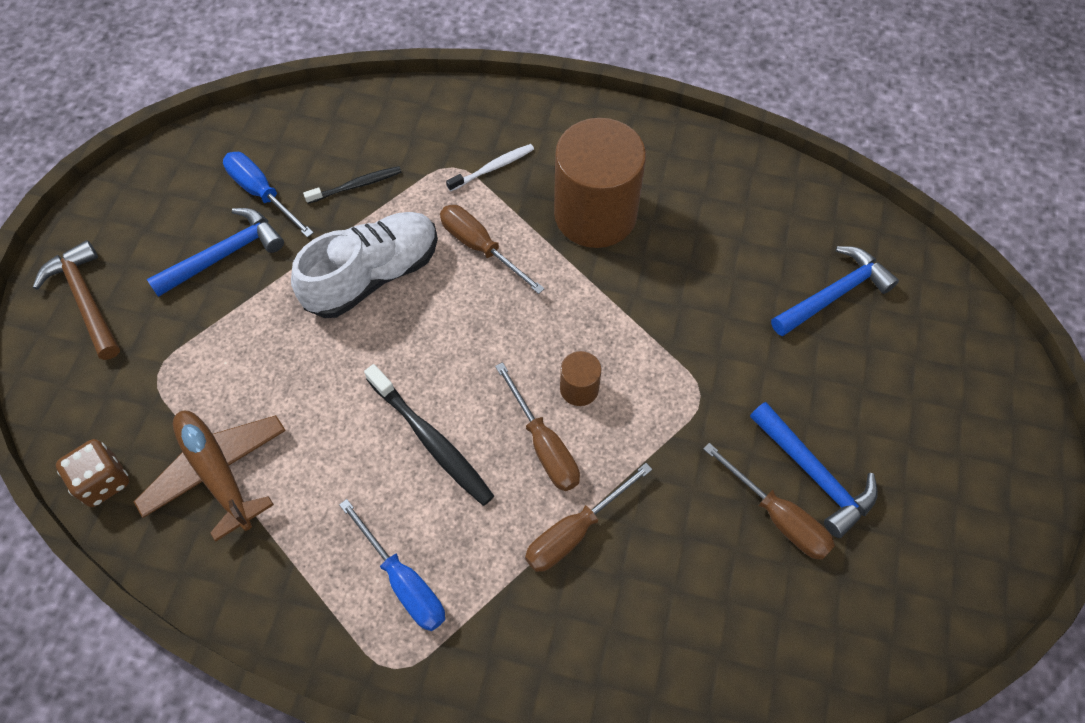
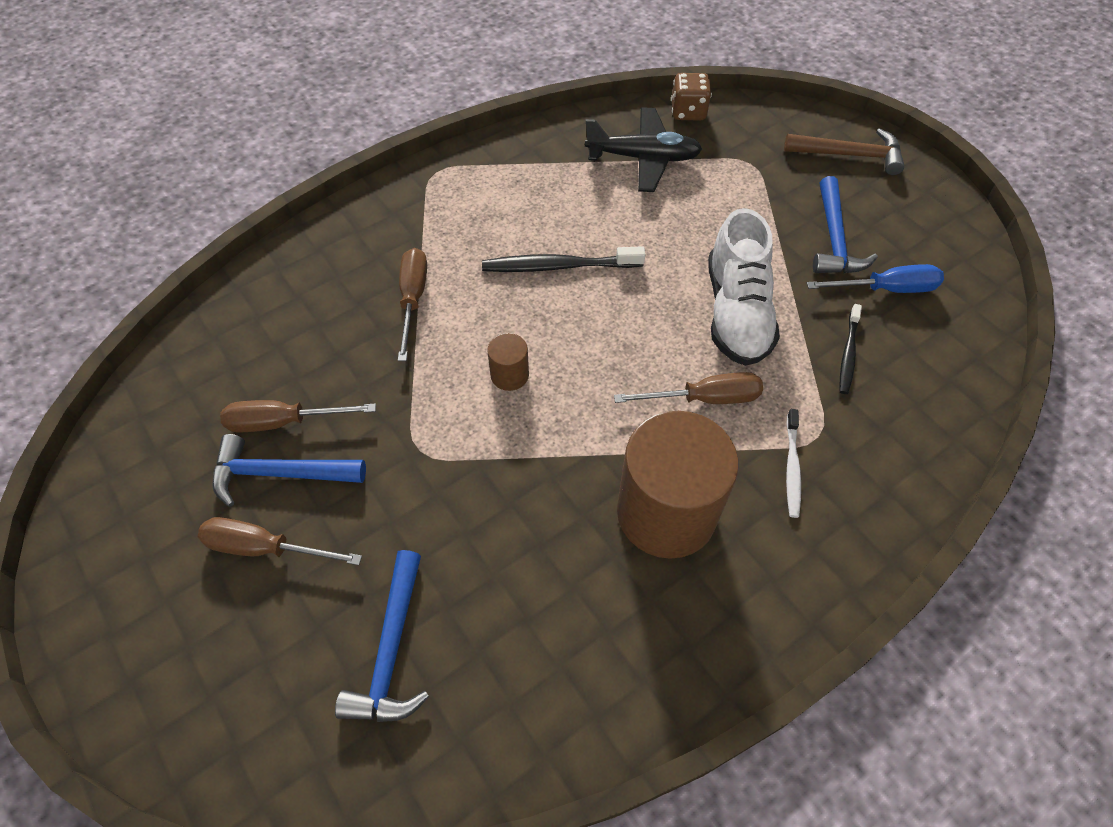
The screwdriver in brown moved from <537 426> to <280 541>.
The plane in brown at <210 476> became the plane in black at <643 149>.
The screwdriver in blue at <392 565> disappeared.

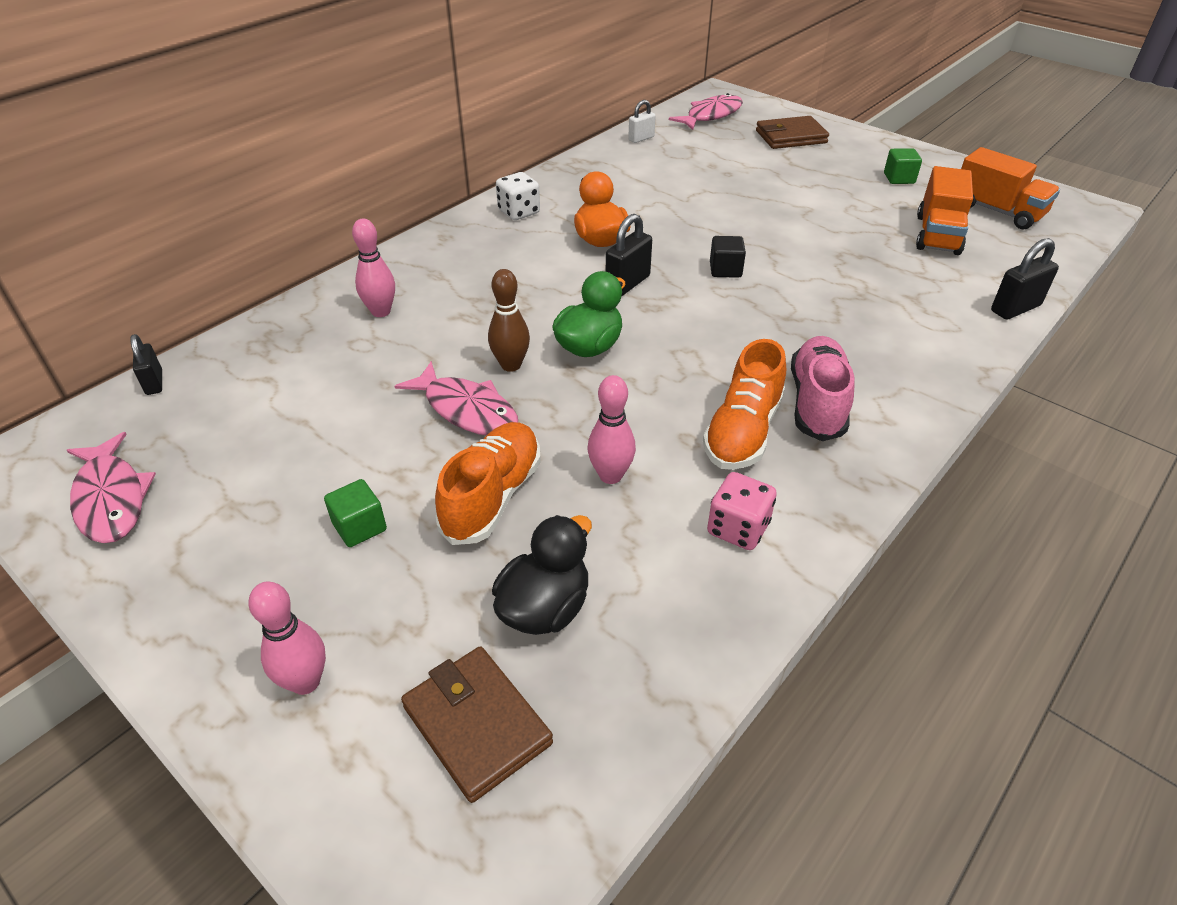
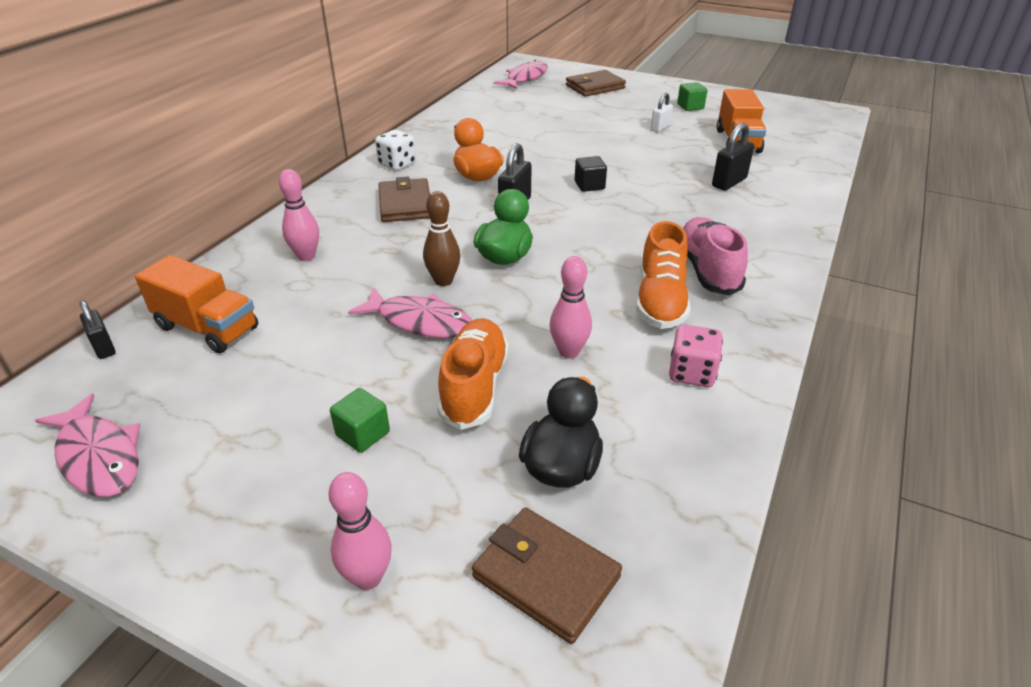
The padlock in white moved from <642 121> to <662 112>.
The truck in orange moved from <1010 188> to <196 304>.
The padlock in black moved from <1025 279> to <733 157>.
The wallet in brown at <404 199> appeared.

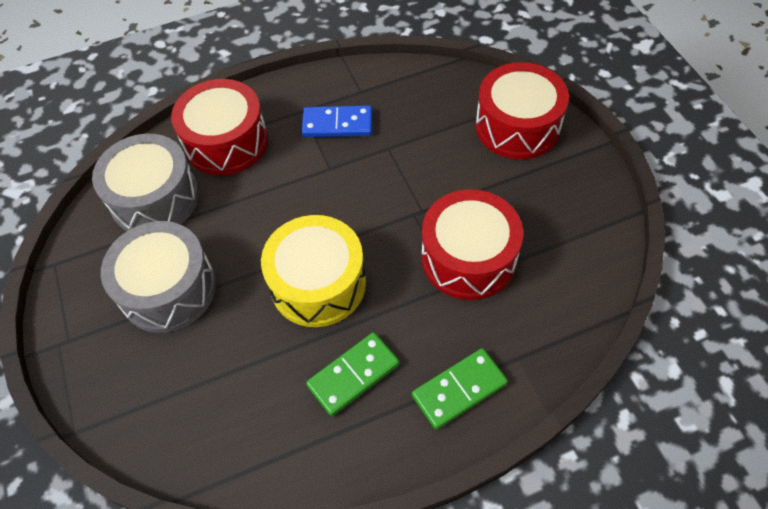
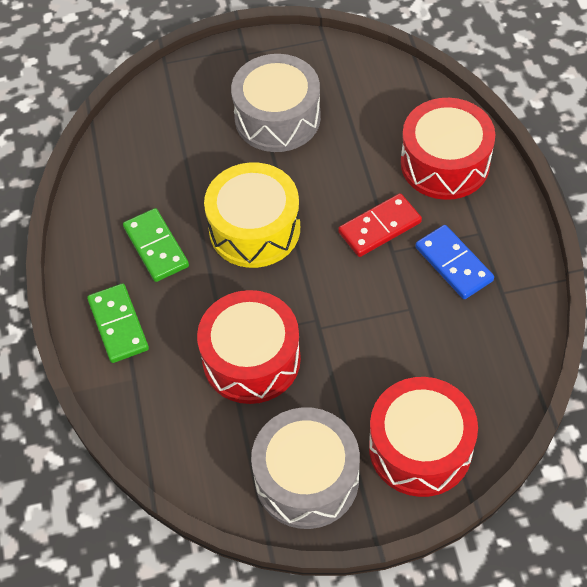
The domino in blue at <337 121> turned 45 degrees counterclockwise.
The drum in grey moved from <145 182> to <305 468>.
The domino in red at <380 225> appeared.

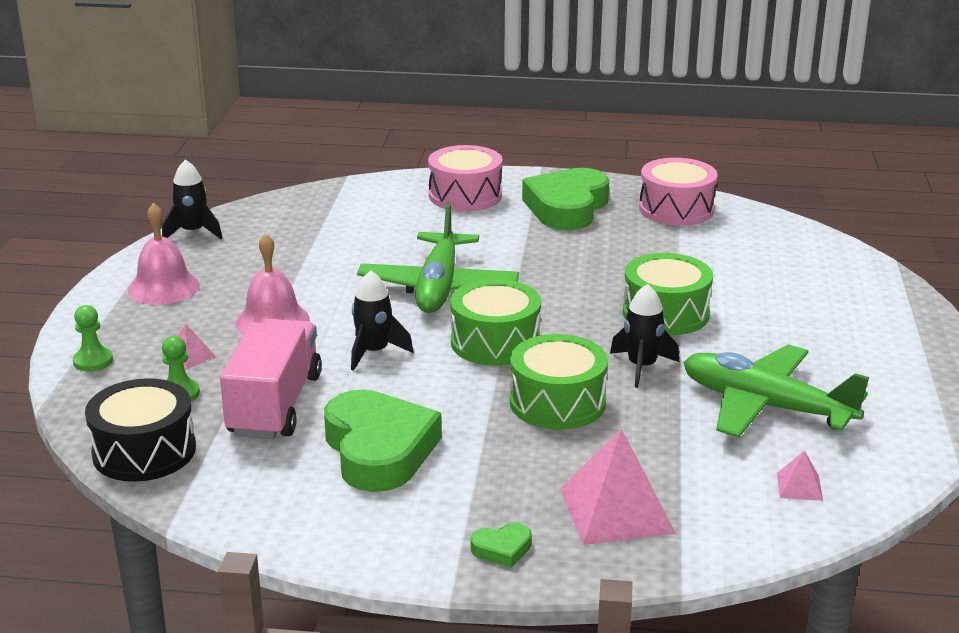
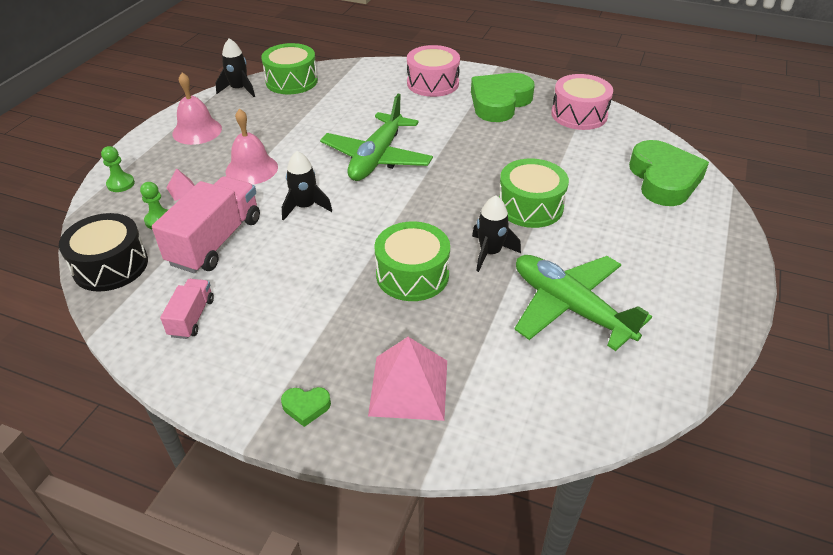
The drum in green moved from <495 322> to <289 68>.
The heart in green moved from <383 441> to <669 173>.
The pyramid in pink at <800 475> disappeared.
The truck in pink at <187 309> appeared.

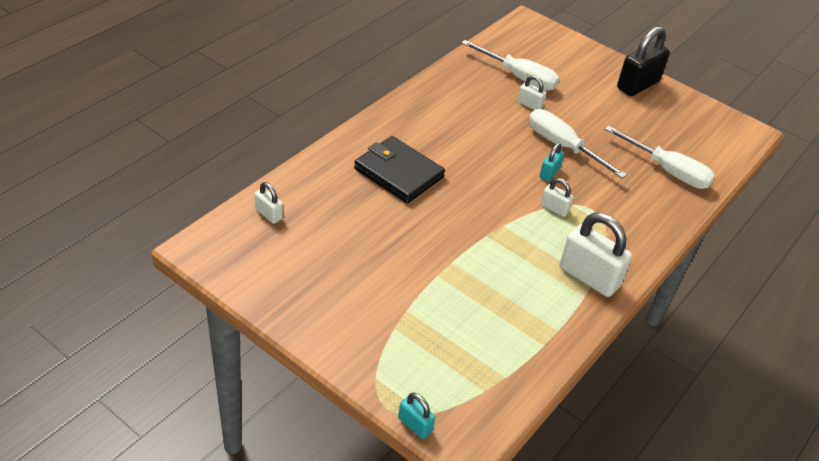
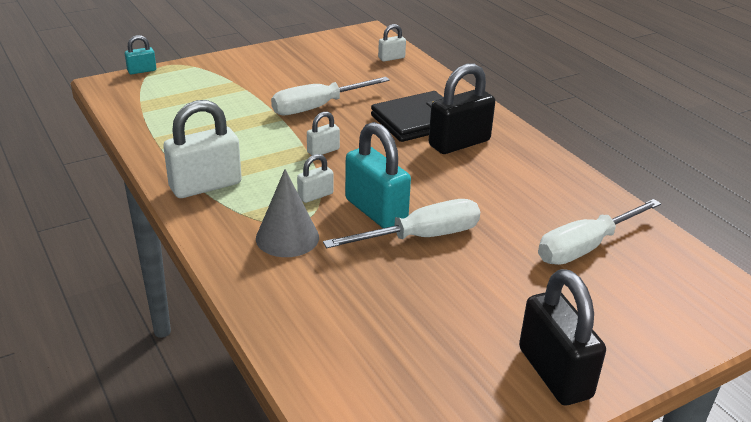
The padlock in white moved from <531 92> to <323 133>.
The screwdriver in white moved from <660 157> to <330 96>.
The padlock in turquoise at <552 161> changed to 2.00 times the size.
The padlock in black at <462 108> appeared.
The cone in grey at <287 213> appeared.

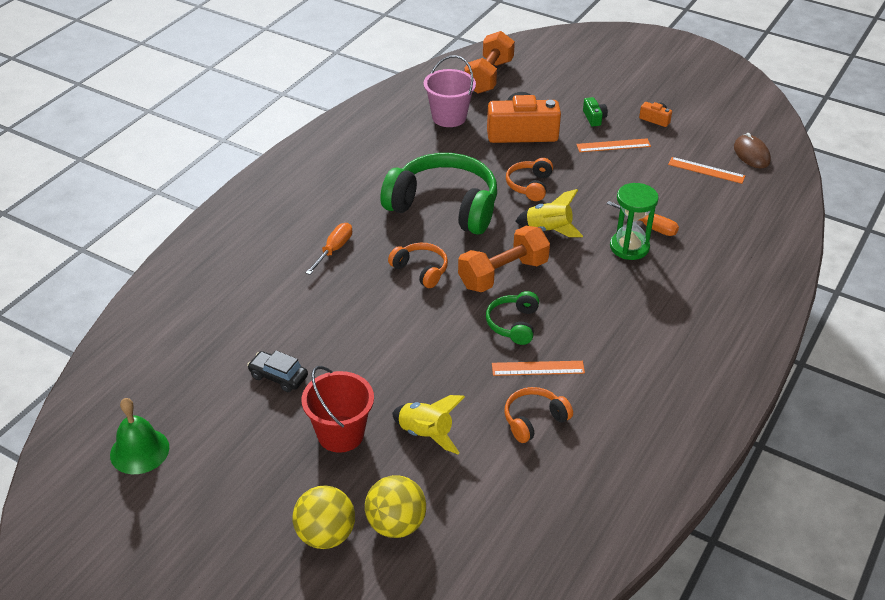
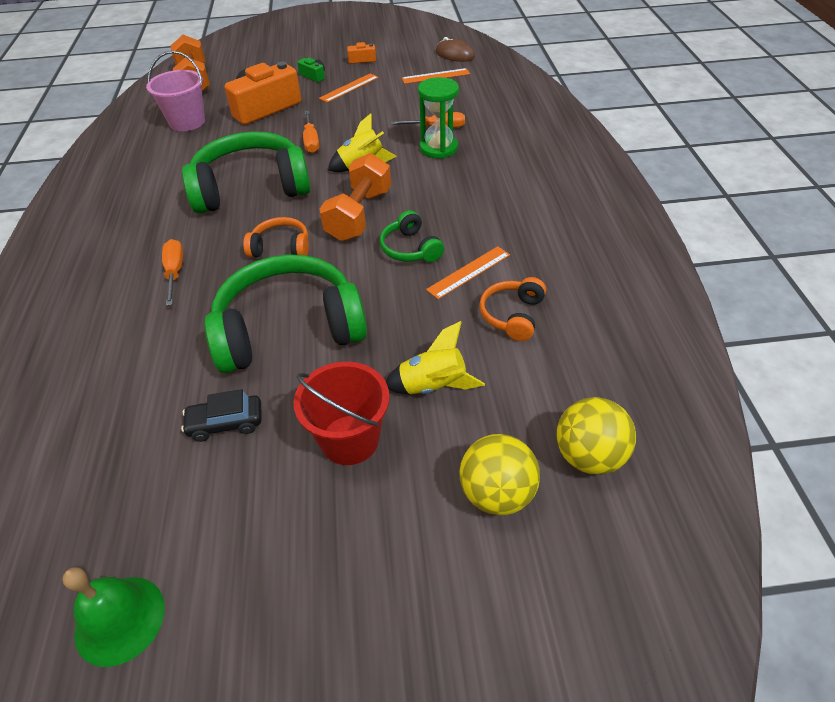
The headphones in orange at <529 179> was replaced by the screwdriver in orange at <311 132>.
The ball in yellow moved from <324 517> to <596 436>.
The headphones in green at <285 313> appeared.

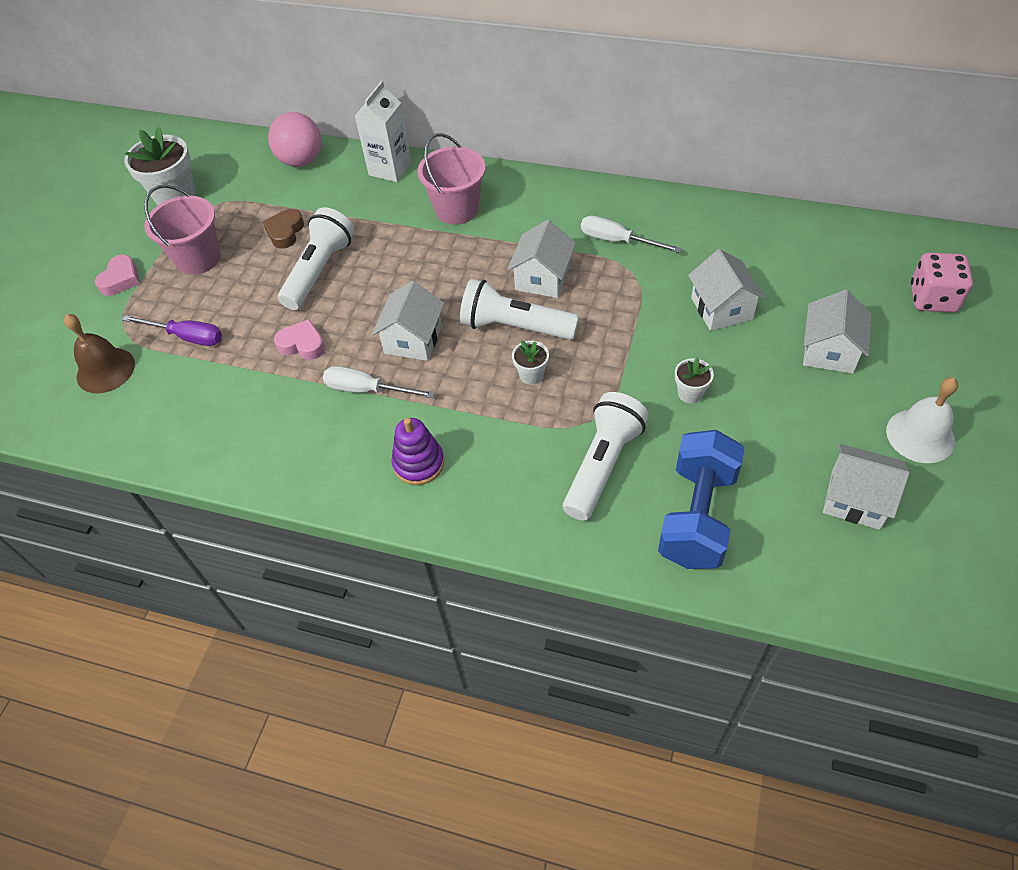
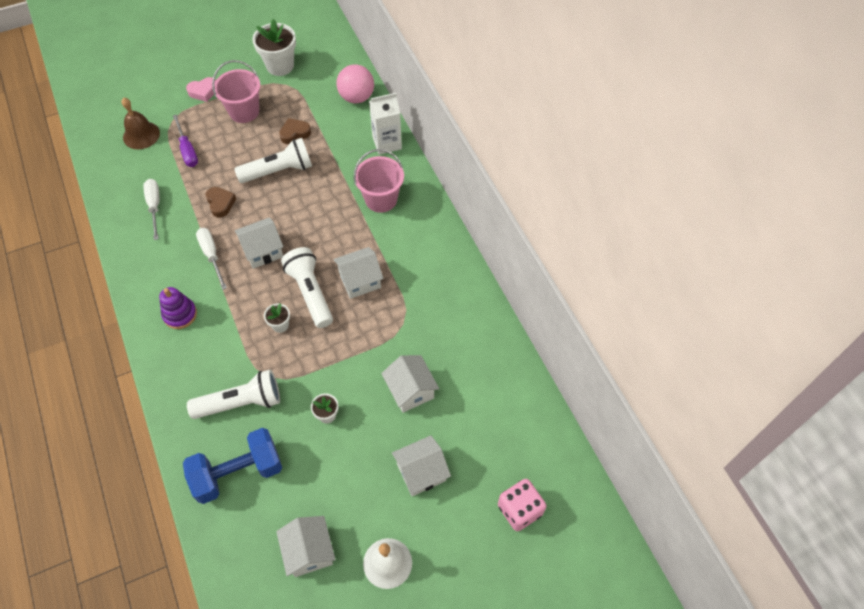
The screwdriver in white moved from <631 234> to <151 209>.
The house in white at <727 290> turned 60 degrees counterclockwise.
The heart in pink at <299 339> became the heart in brown at <221 202>.

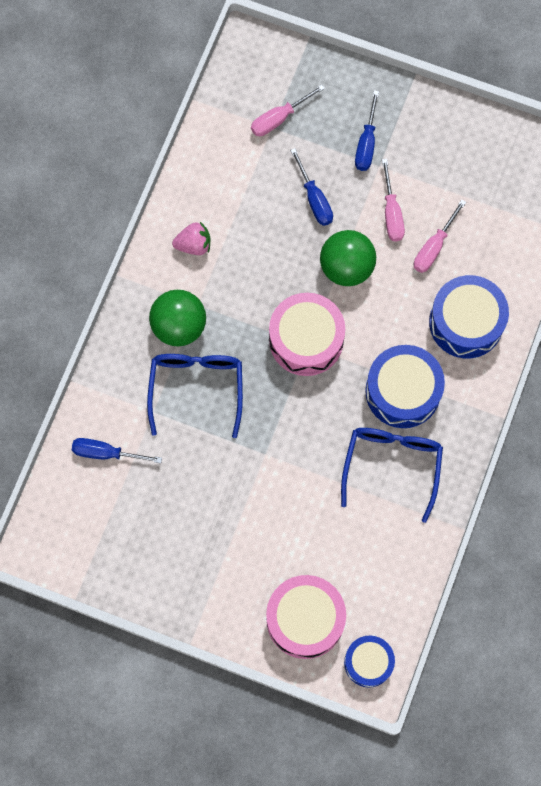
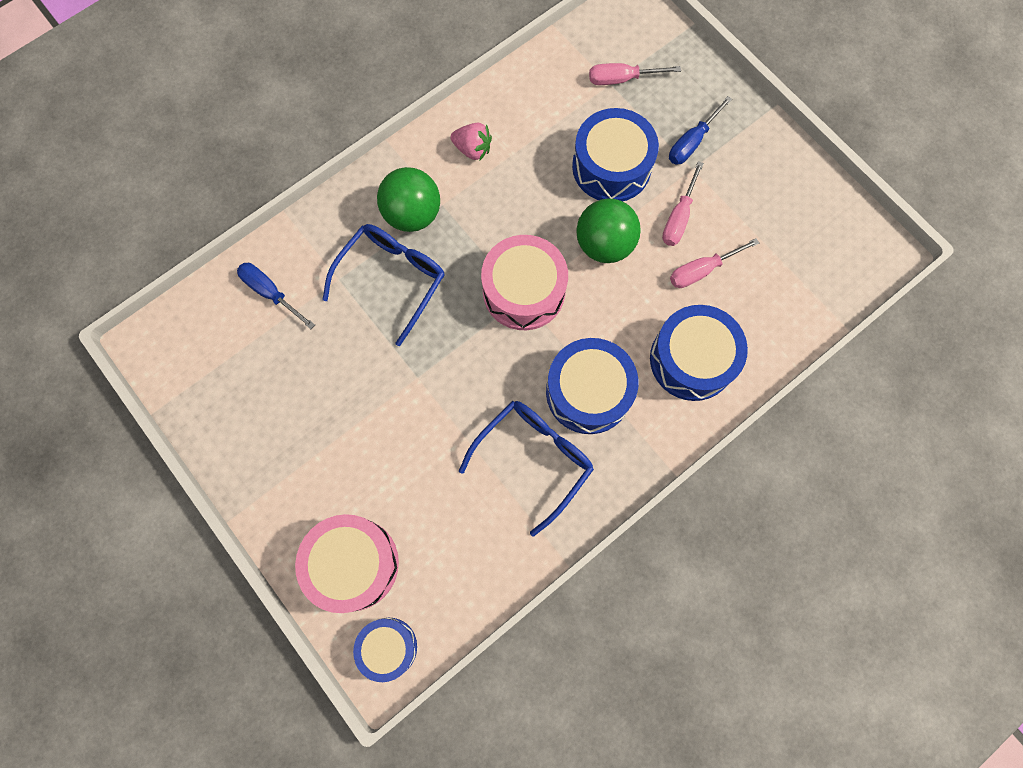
The screwdriver in blue at <311 187> was replaced by the drum in blue at <615 154>.

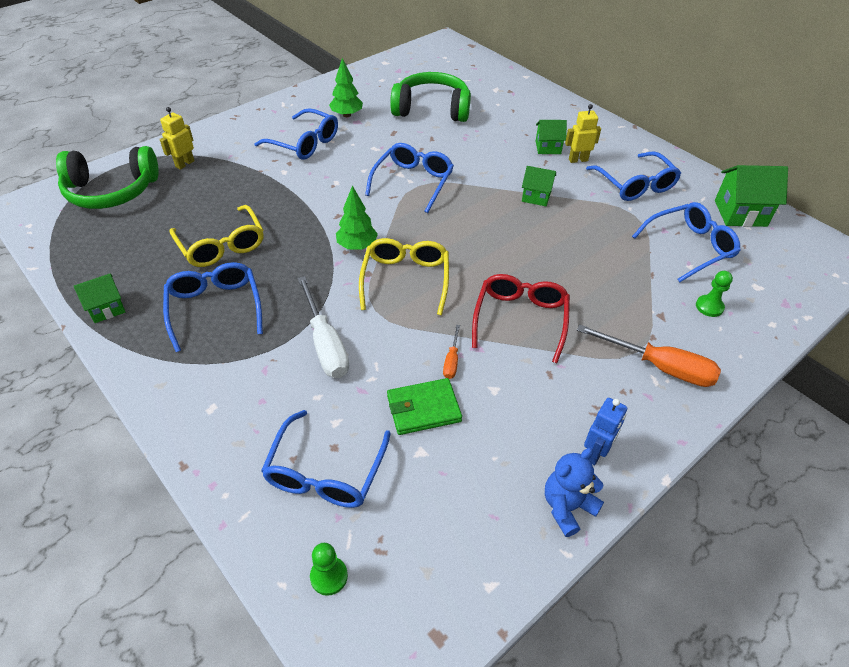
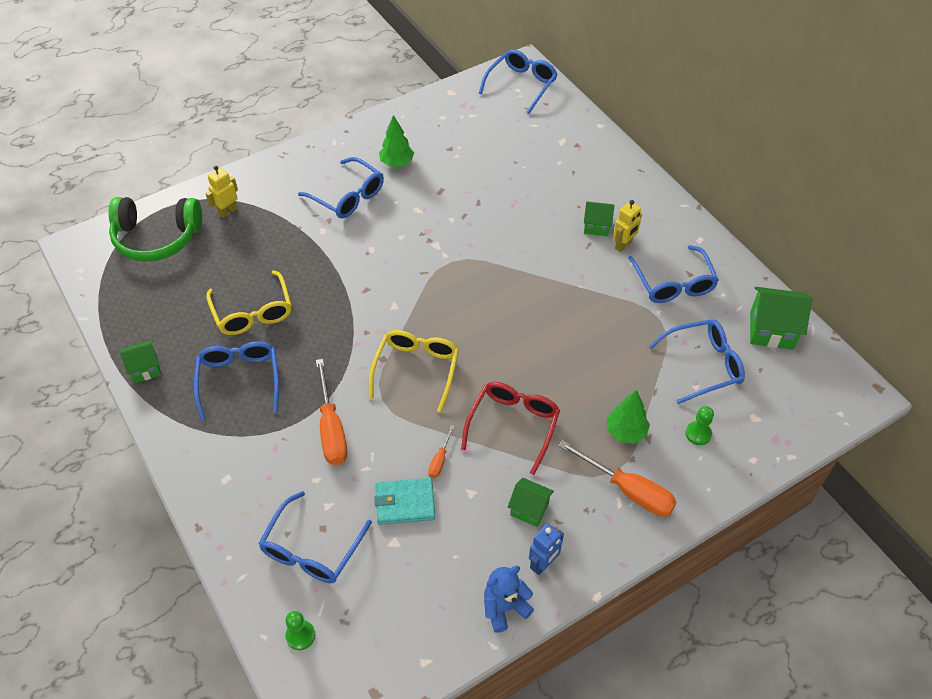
The headphones in green at <430 97> disappeared.
The robot in yellow at <583 133> turned 135 degrees clockwise.
The glasses in blue moved from <409 178> to <518 81>.
The house in green moved from <539 186> to <531 502>.
The tree in green moved from <357 217> to <628 417>.
The screwdriver in white at <323 327> became the screwdriver in orange at <331 412>.
The wallet in green at <424 406> became the wallet in turquoise at <404 501>.

